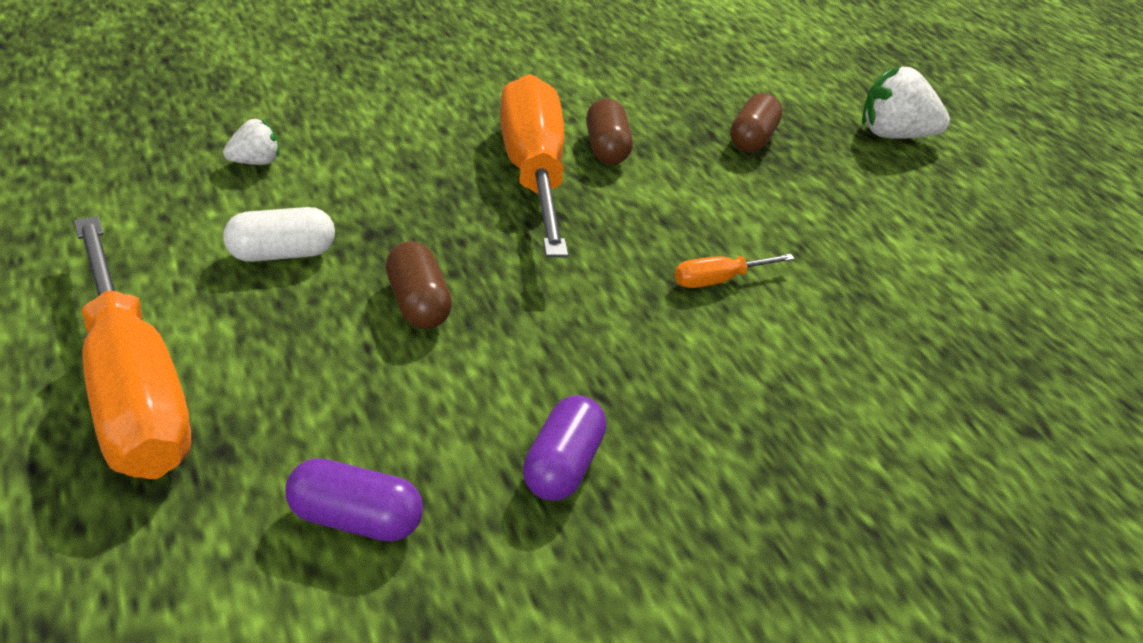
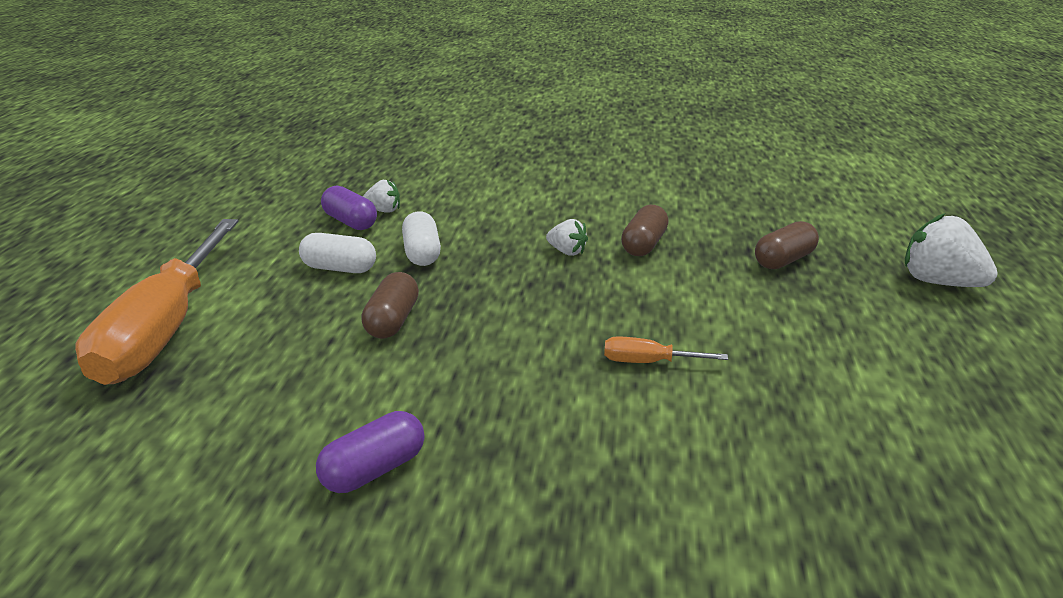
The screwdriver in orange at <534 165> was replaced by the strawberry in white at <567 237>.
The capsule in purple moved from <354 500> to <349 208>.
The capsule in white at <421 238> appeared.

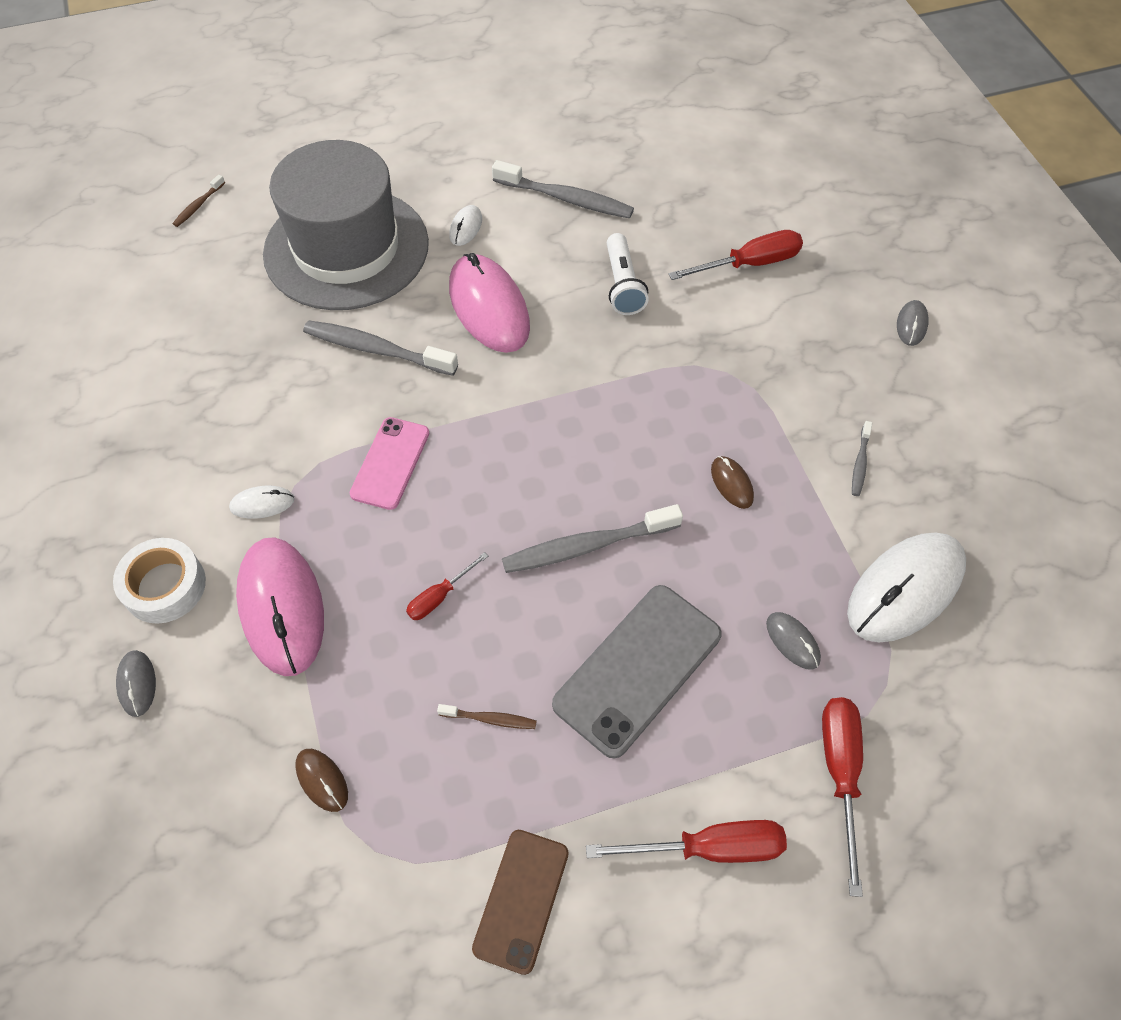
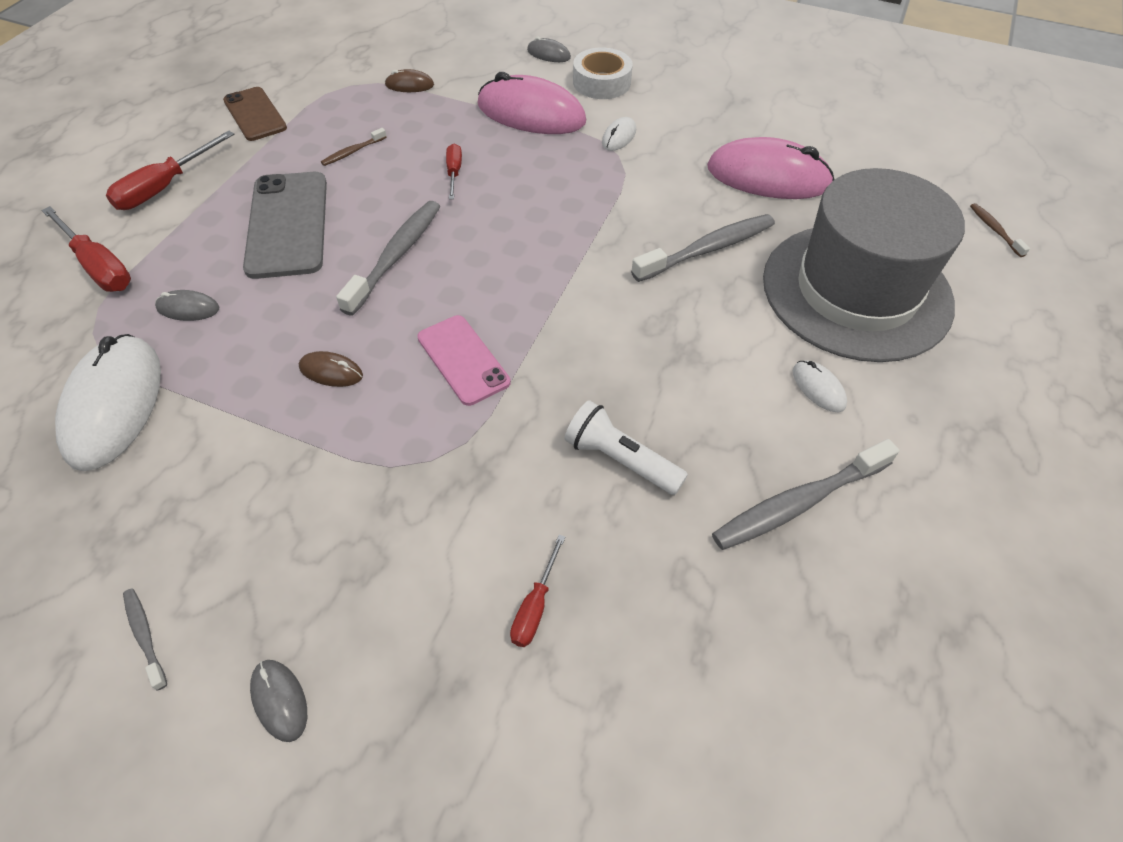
The screwdriver in red at <736 255> changed to 0.58 times the size.
The mouse in pink moved from <489 303> to <771 168>.
The phone in pink moved from <389 463> to <464 360>.
The toothbrush in grey moved from <862 458> to <145 639>.

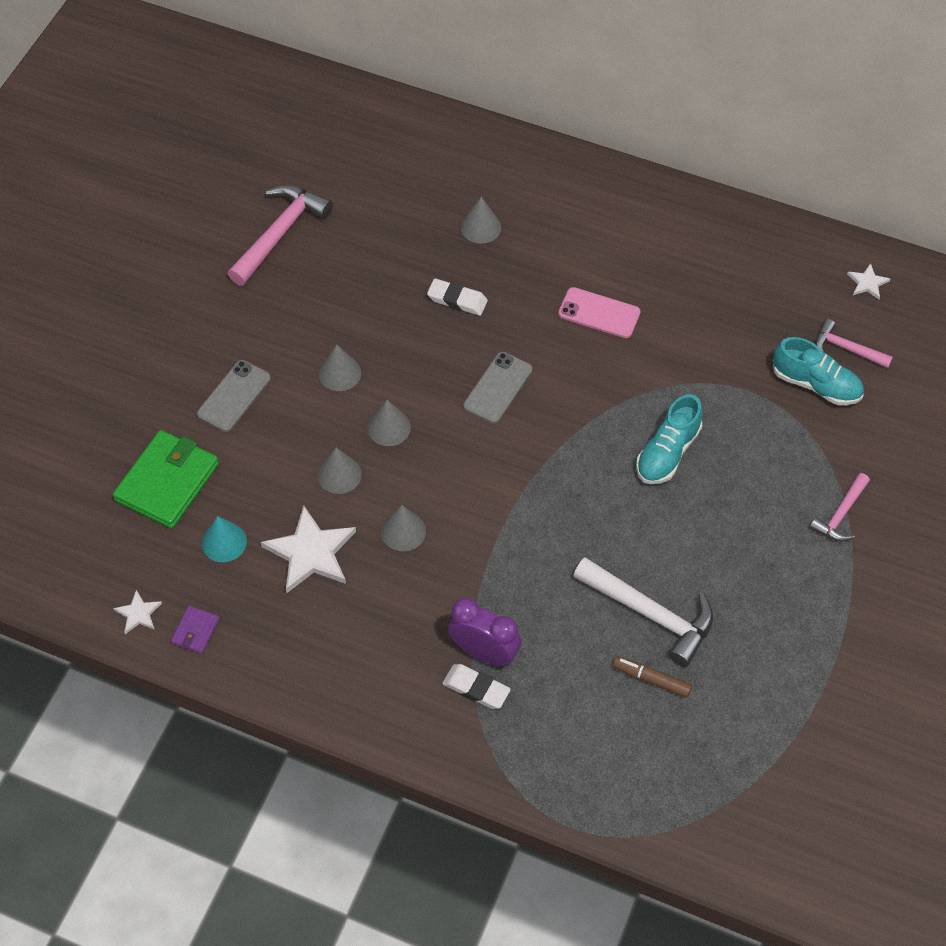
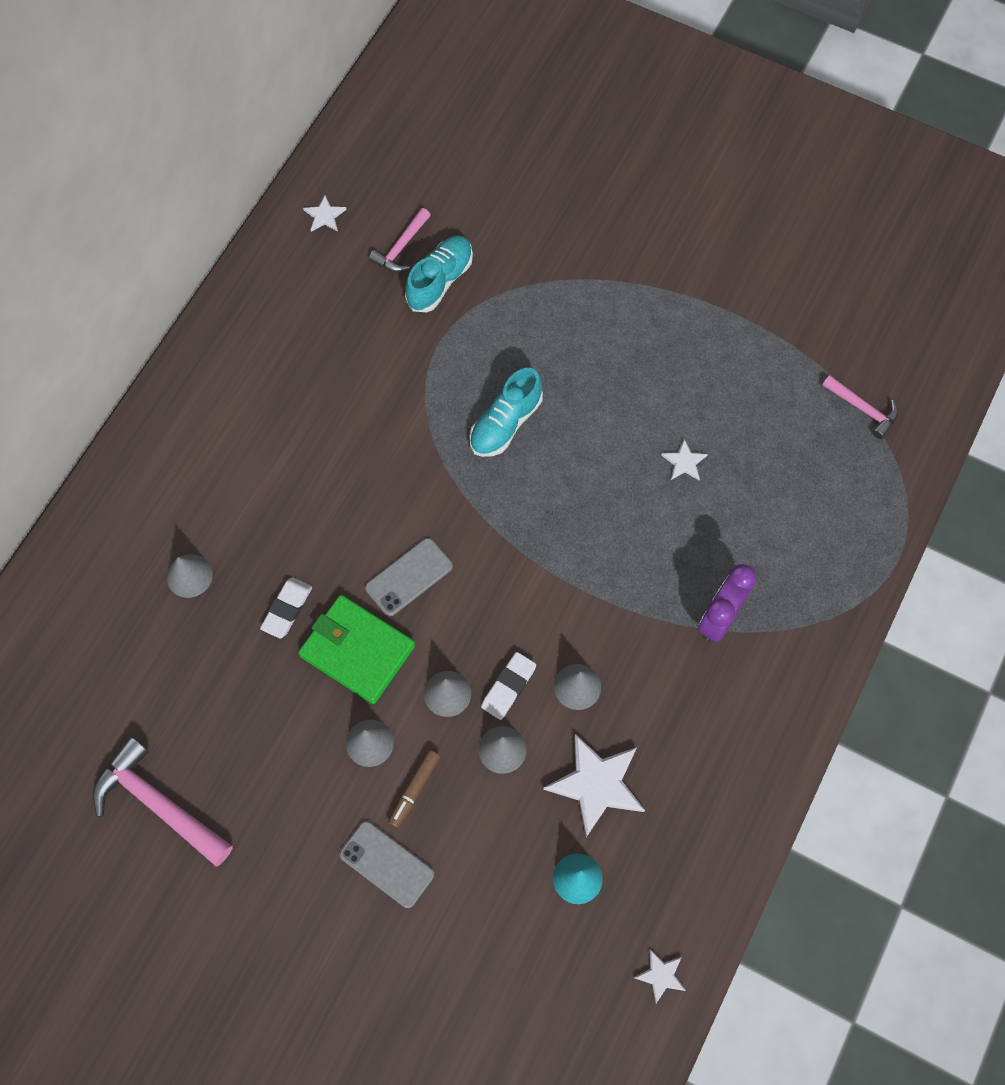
The phone in pink at <599 312> disappeared.
The phone in grey at <497 387> turned 75 degrees counterclockwise.
The shoe in turquoise at <669 439> turned 90 degrees clockwise.
The wallet in green moved from <166 479> to <356 649>.
The hammer in pink moved from <840 507> to <860 407>.
The hammer in white at <643 612> was replaced by the star in white at <684 459>.
The wallet in purple at <195 630> disappeared.
The marker in brown moved from <652 677> to <414 789>.
The eraser in white moved from <476 686> to <508 686>.

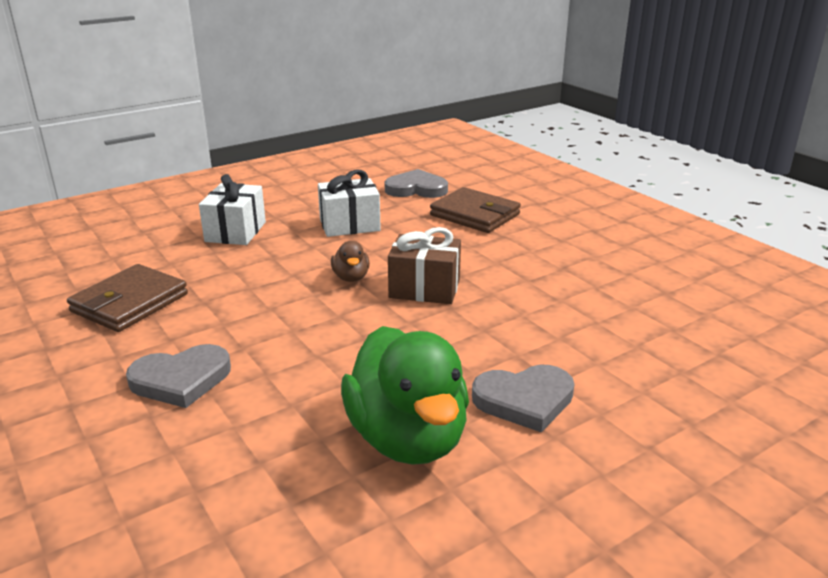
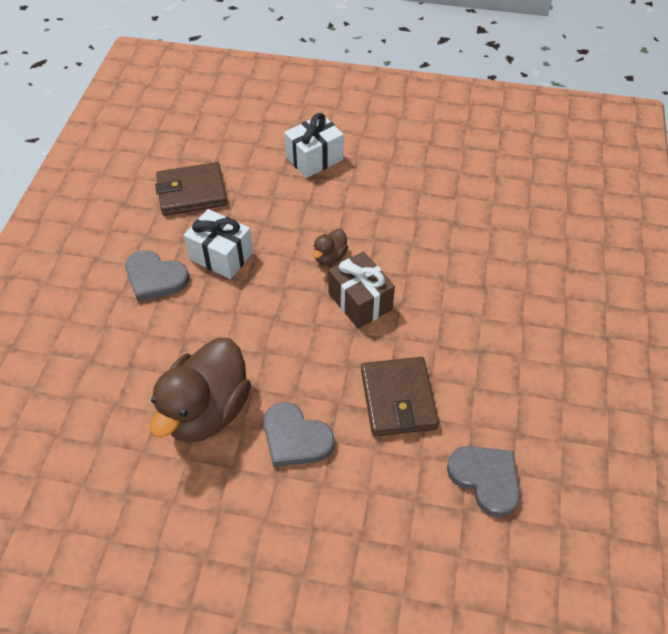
The gift in white moved from <349 203> to <218 244>.
The heart in grey moved from <416 183> to <483 481>.
The wallet in brown moved from <475 210> to <400 396>.
The duck in green at <405 395> became the duck in brown at <200 390>.

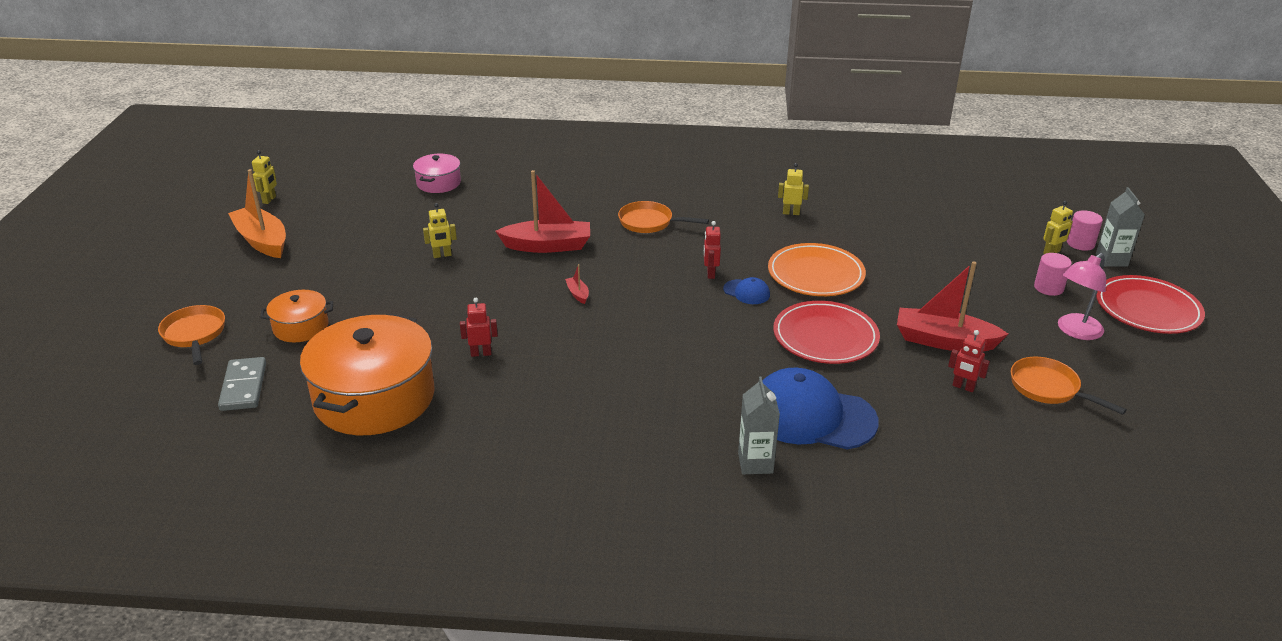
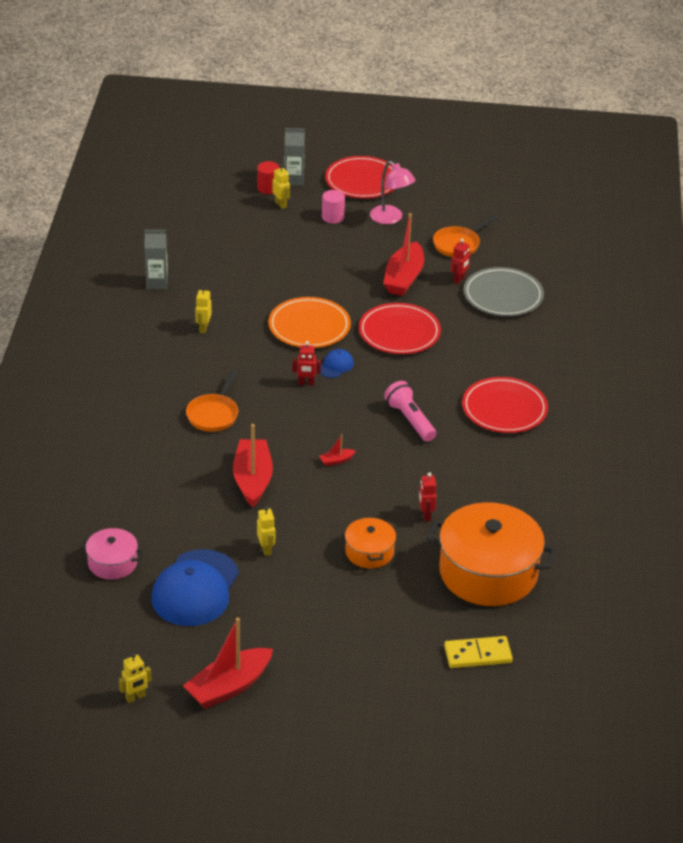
The robot in yellow at <264 177> turned 135 degrees clockwise.
The boat in orange at <257 213> became the boat in red at <228 663>.
The cylinder in pink at <1085 230> became the cylinder in red at <268 177>.
The pot in orange moved from <296 316> to <370 542>.
The pan in orange at <191 335> disappeared.
The domino in grey at <242 384> became the domino in yellow at <478 652>.
The cap in blue moved from <820 409> to <195 587>.
The carton in grey moved from <759 425> to <156 259>.
The plate in grey at <504 291> appeared.
The plate in red at <505 405> appeared.
The flashlight in pink at <410 411> appeared.

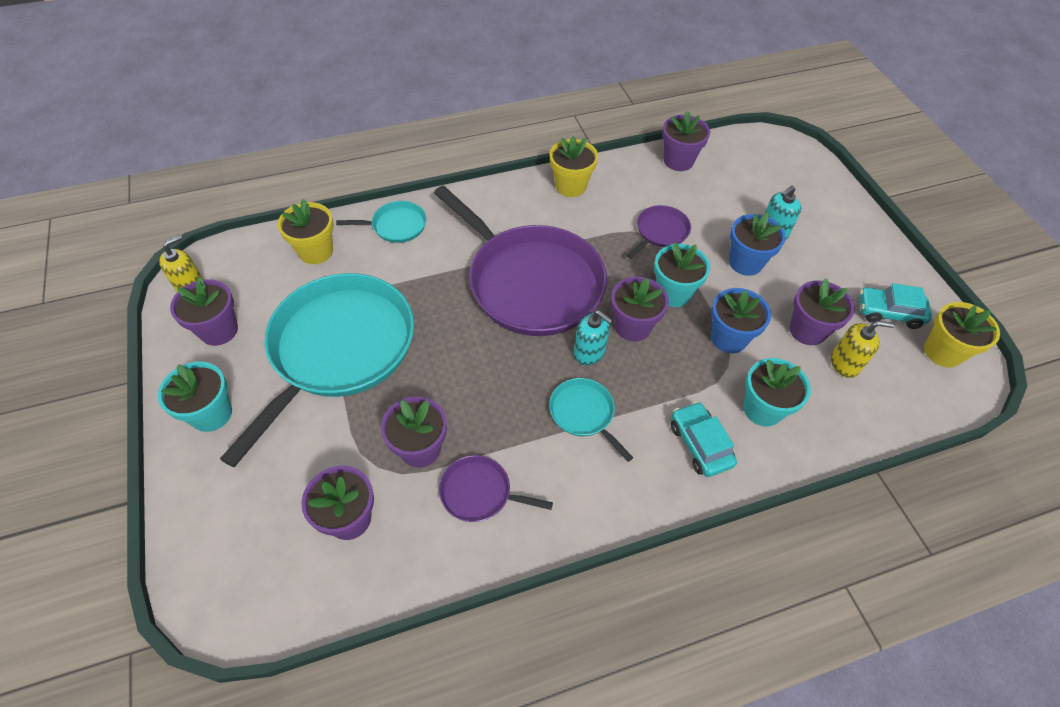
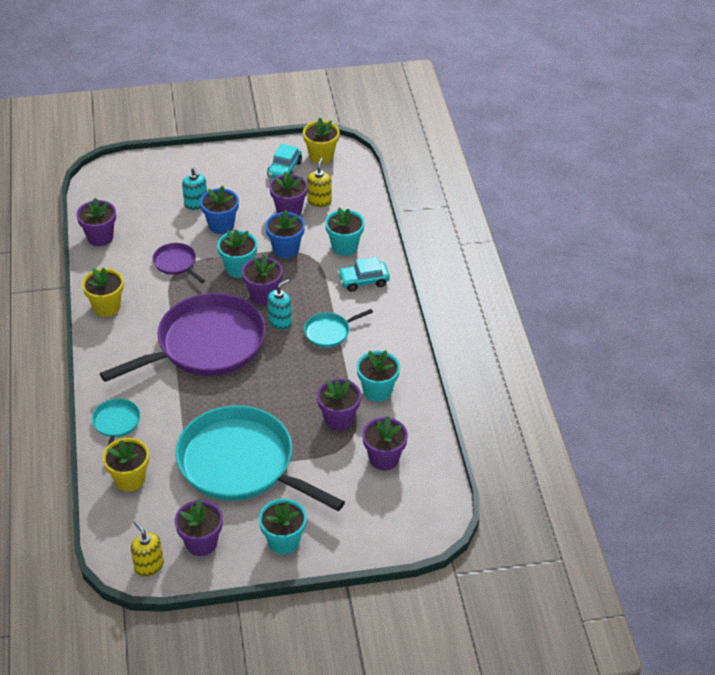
The pan in purple at <496 488> was replaced by the flower pot in turquoise at <378 376>.

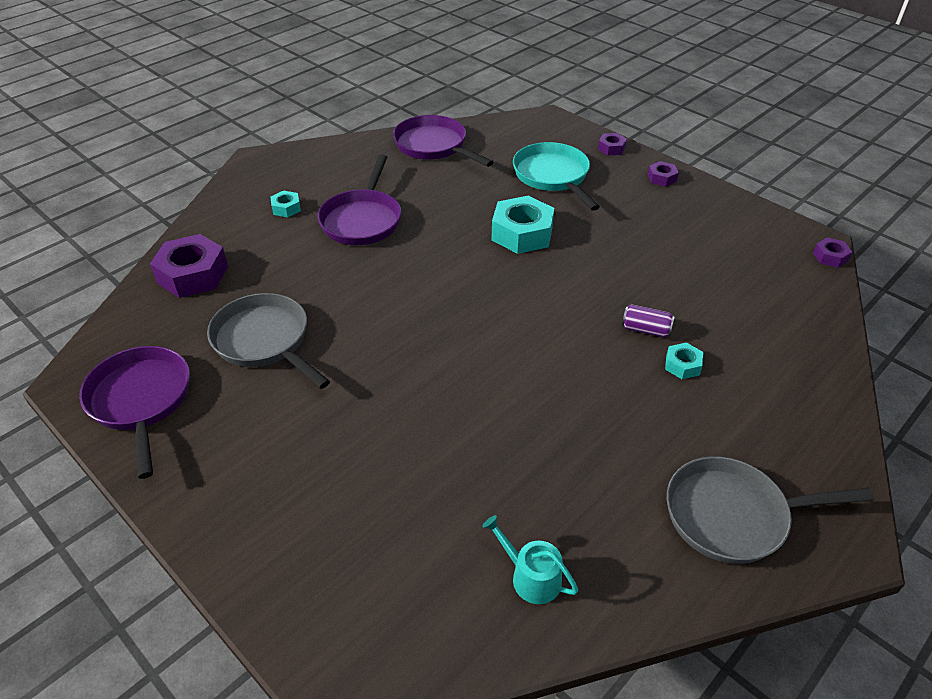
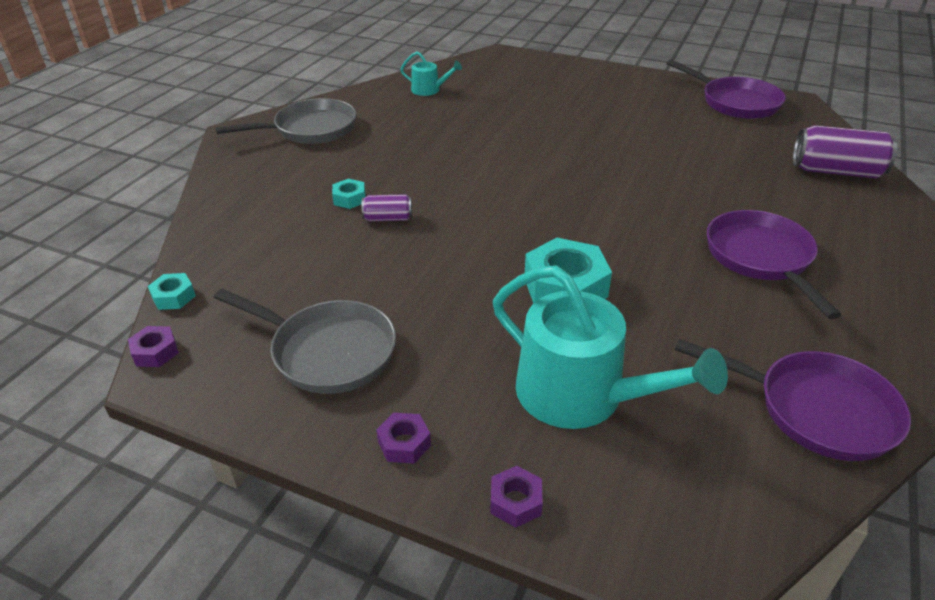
The pan in turquoise at <556 176> was replaced by the watering can in turquoise at <610 347>.
The nut in turquoise moved from <286 204> to <172 291>.
The nut in purple at <189 266> was replaced by the can in purple at <845 152>.
The pan in grey moved from <268 341> to <305 341>.

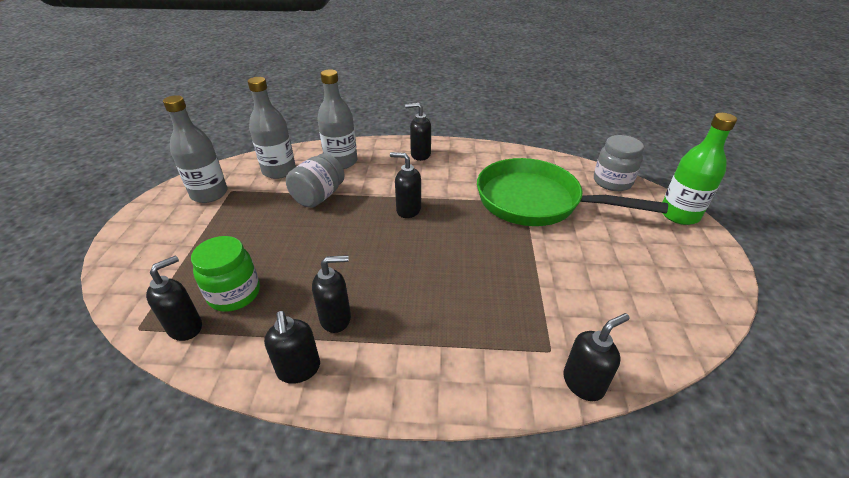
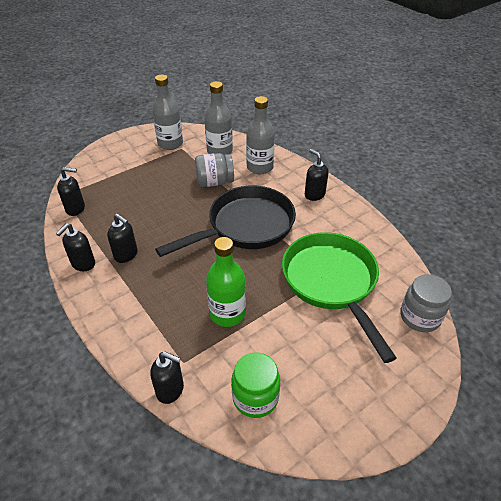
The bottle in green moved from <700 169> to <226 282>.
The soap dispenser in black at <405 185> was replaced by the pan in black at <225 221>.
The jar in green moved from <225 274> to <255 385>.

